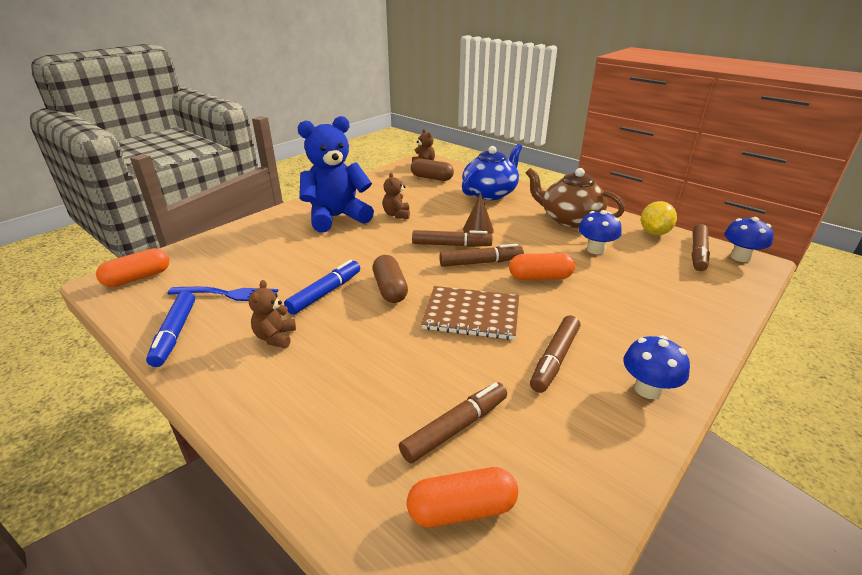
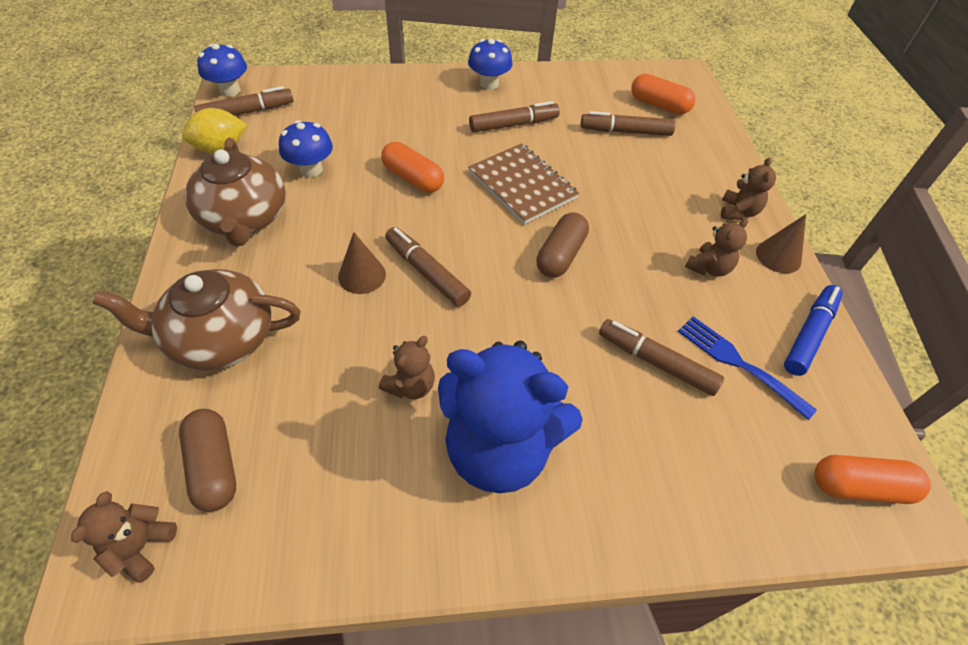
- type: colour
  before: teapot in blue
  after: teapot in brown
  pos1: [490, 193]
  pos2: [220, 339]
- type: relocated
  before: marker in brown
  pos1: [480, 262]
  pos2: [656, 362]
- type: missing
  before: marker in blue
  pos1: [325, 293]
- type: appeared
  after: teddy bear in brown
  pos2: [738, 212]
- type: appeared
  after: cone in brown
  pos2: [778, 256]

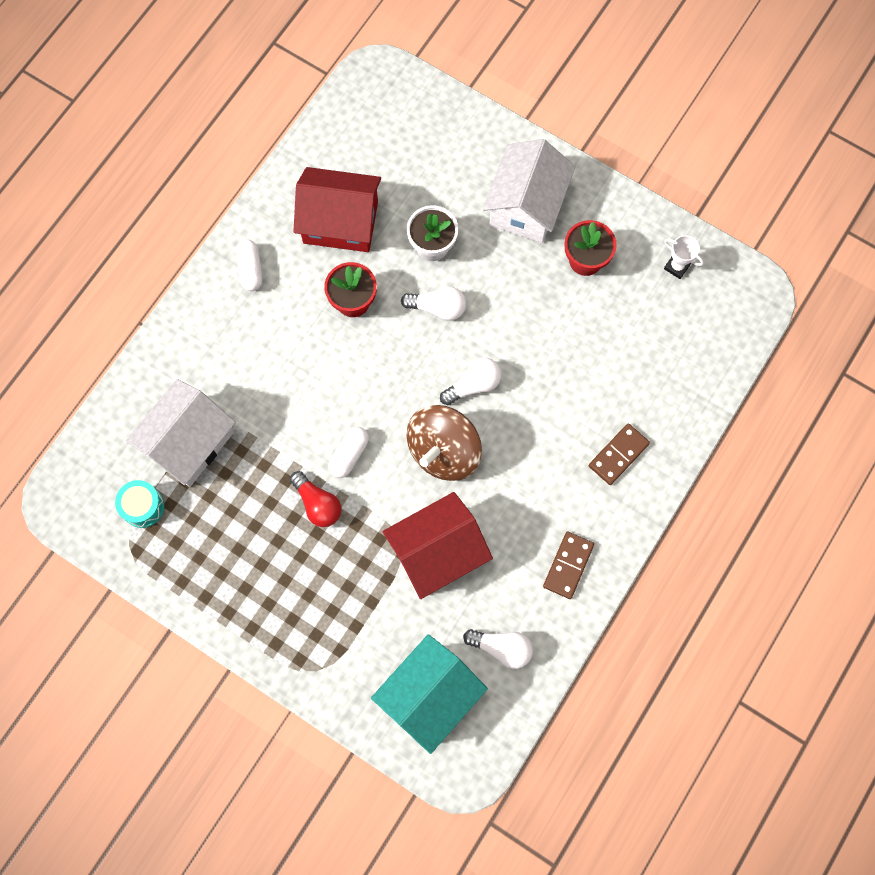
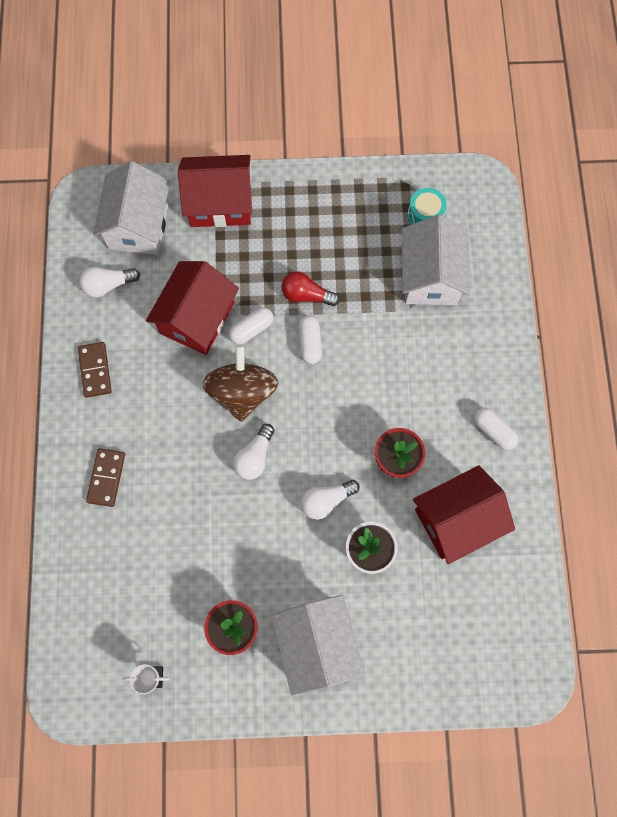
- type: colour
  before: house in turquoise
  after: house in white
  pos1: [429, 695]
  pos2: [139, 225]
- type: appeared
  after: house in red
  pos2: [220, 203]
- type: appeared
  after: capsule in white
  pos2: [251, 329]

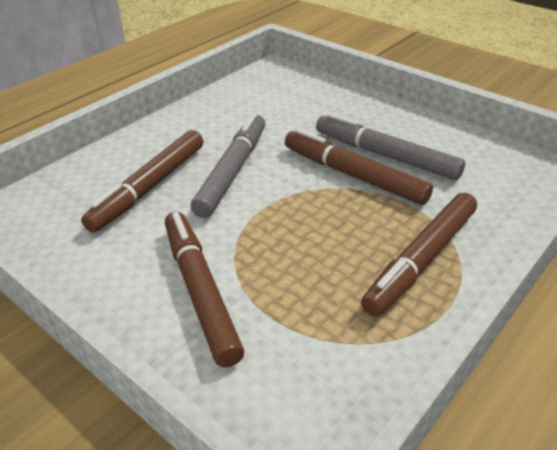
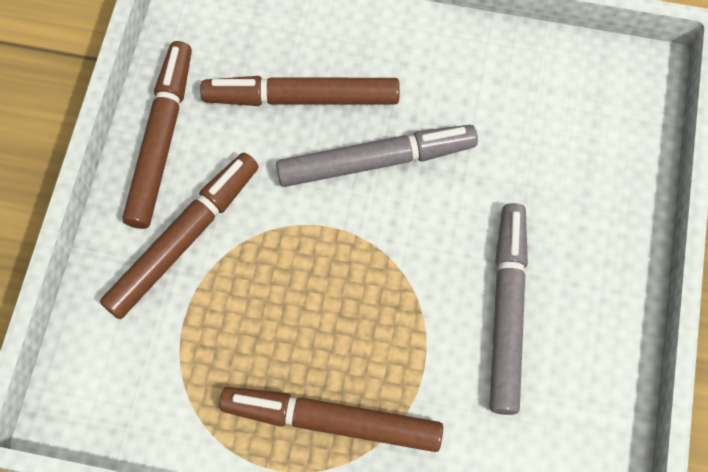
- type: relocated
  before: marker in brown
  pos1: [353, 175]
  pos2: [161, 139]

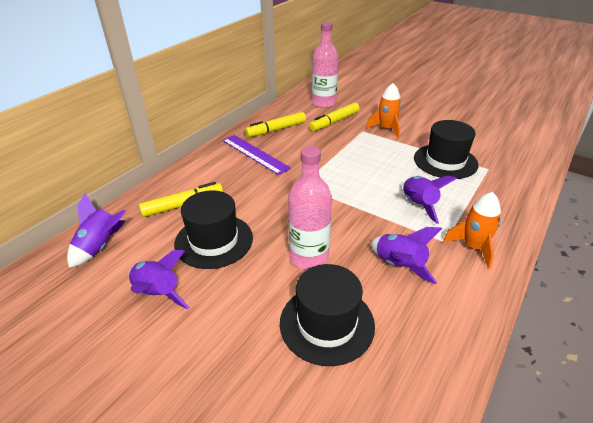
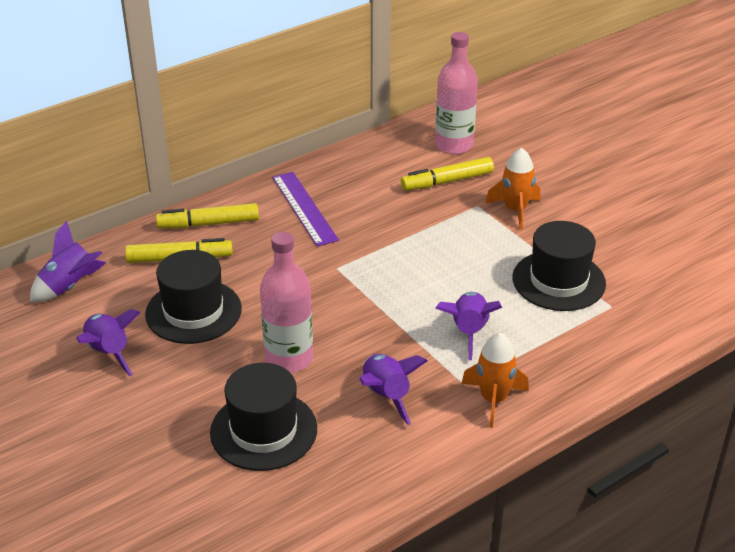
- type: relocated
  before: marker in yellow
  pos1: [276, 130]
  pos2: [208, 224]

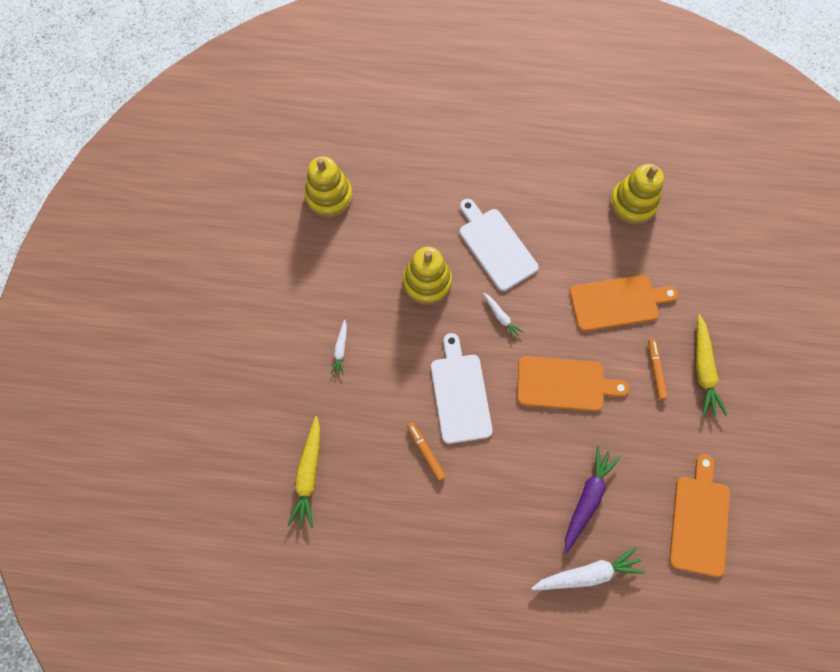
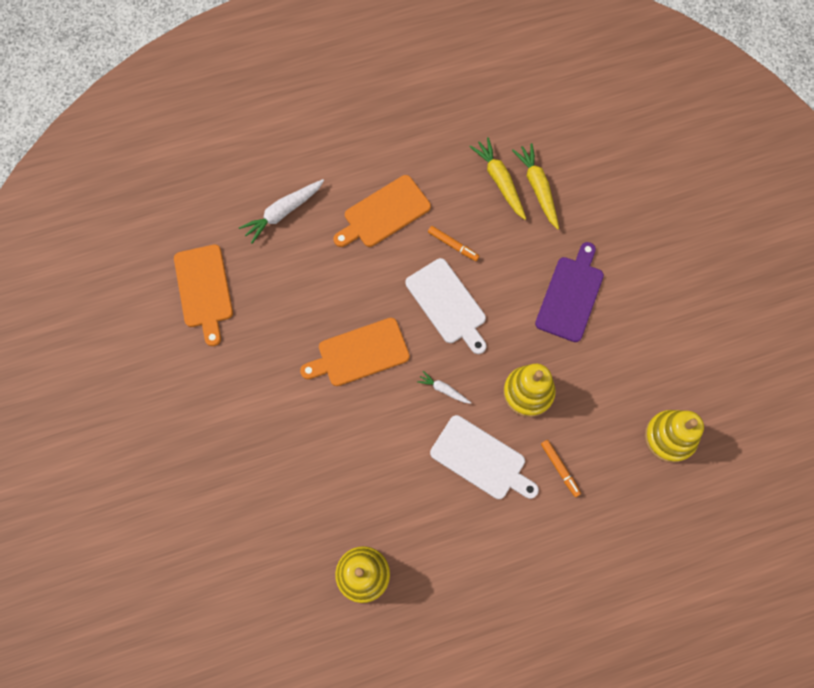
- type: relocated
  before: cutting board in orange
  pos1: [617, 302]
  pos2: [384, 213]
- type: relocated
  before: carrot in yellow
  pos1: [703, 369]
  pos2: [499, 181]
- type: exchanged
  before: carrot in white
  after: cutting board in purple
  pos1: [340, 349]
  pos2: [570, 295]
- type: relocated
  before: marker in orange
  pos1: [655, 370]
  pos2: [560, 469]
- type: missing
  before: carrot in purple
  pos1: [587, 498]

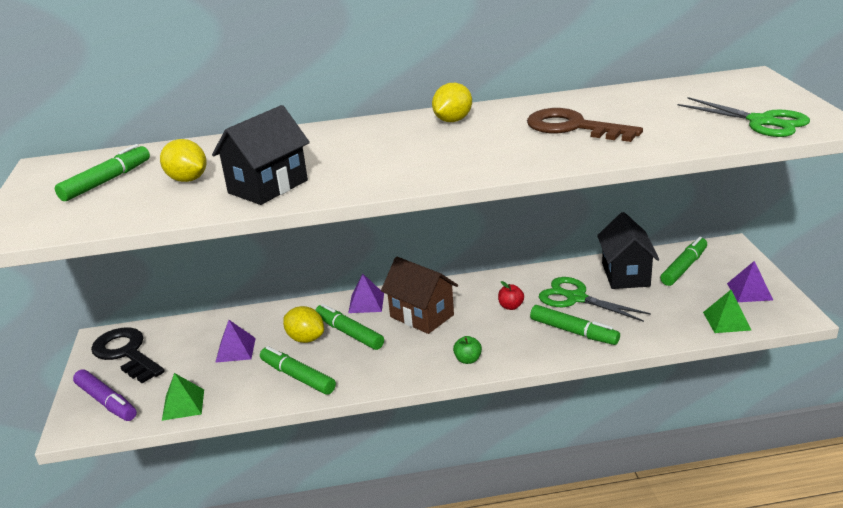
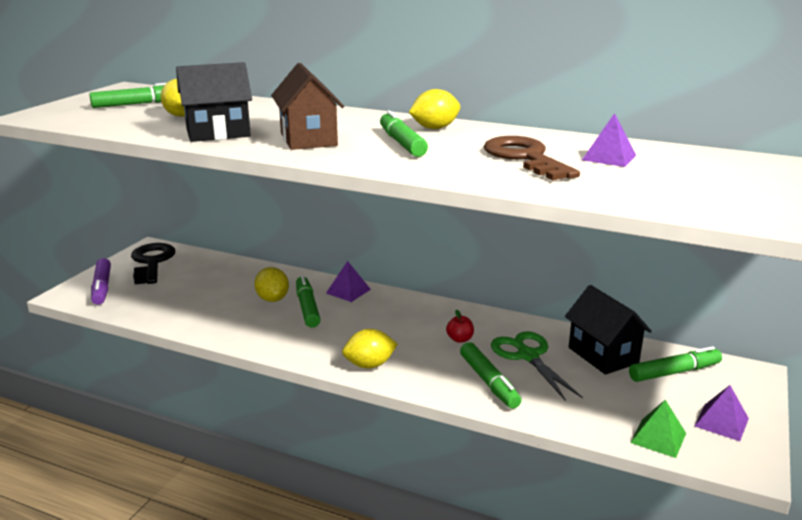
- type: missing
  before: scissors in green
  pos1: [761, 122]
- type: spun
  before: house in black
  pos1: [625, 274]
  pos2: [603, 355]
  turn: -60
- type: relocated
  before: house in brown
  pos1: [422, 316]
  pos2: [308, 139]
- type: relocated
  before: pyramid in purple
  pos1: [235, 350]
  pos2: [609, 157]
- type: exchanged
  before: apple in green
  after: lemon in yellow
  pos1: [468, 360]
  pos2: [369, 365]
- type: relocated
  before: marker in green
  pos1: [298, 377]
  pos2: [402, 143]
- type: missing
  before: pyramid in green
  pos1: [183, 404]

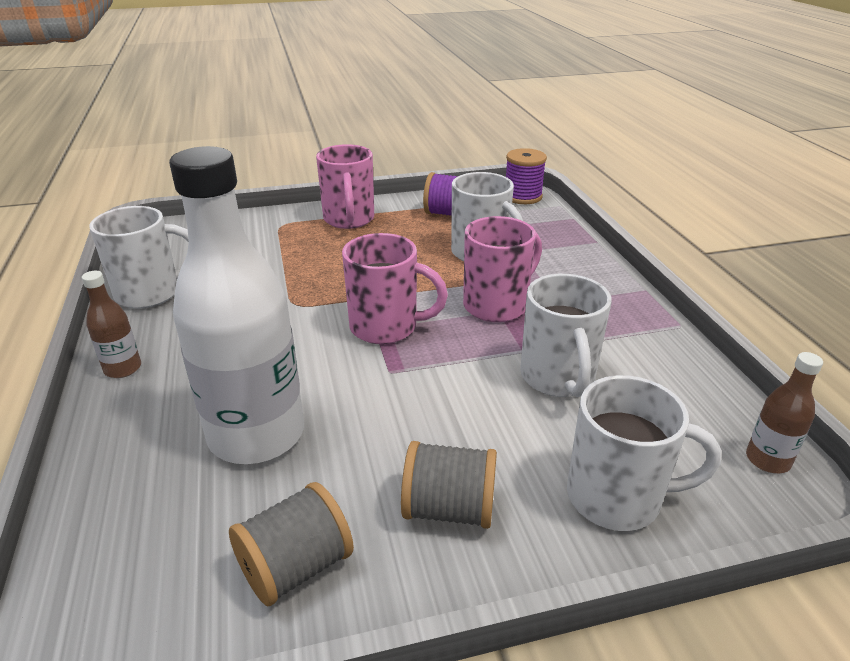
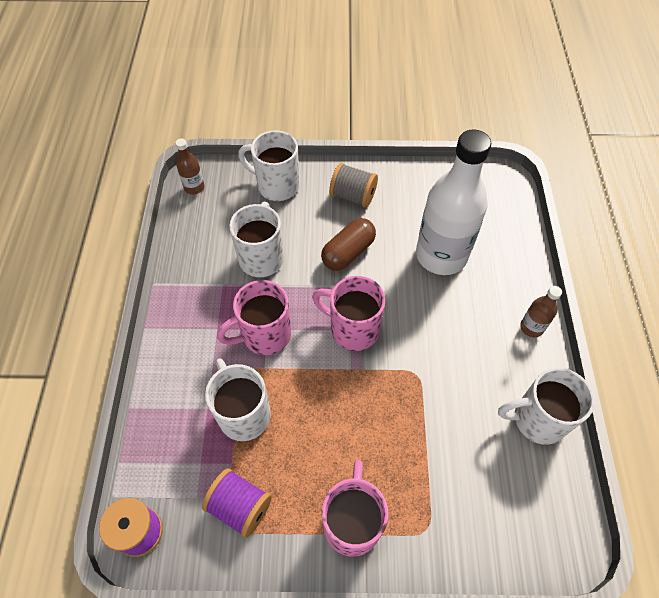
- type: missing
  before: spool in grey
  pos1: [296, 567]
- type: appeared
  after: capsule in brown
  pos2: [348, 252]

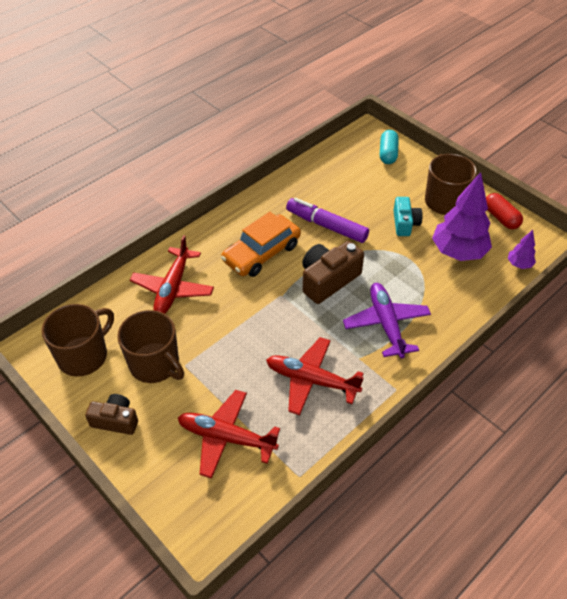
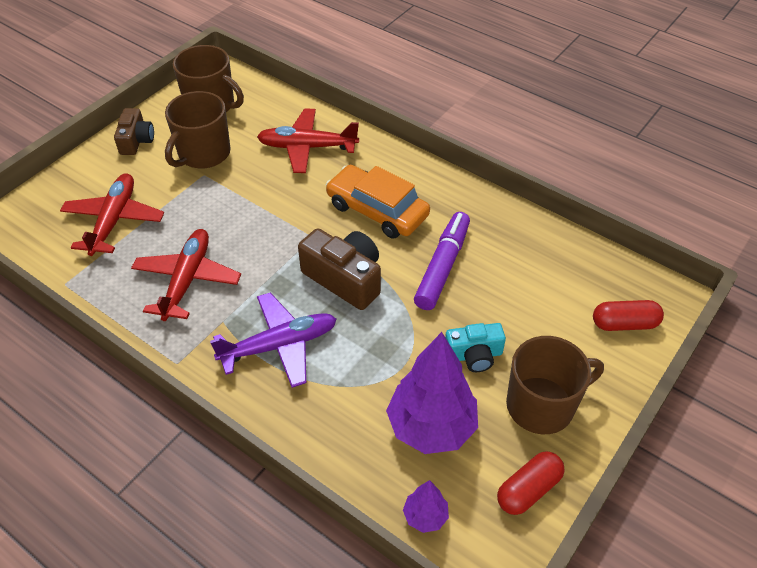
- type: colour
  before: capsule in turquoise
  after: capsule in red
  pos1: [388, 154]
  pos2: [624, 324]

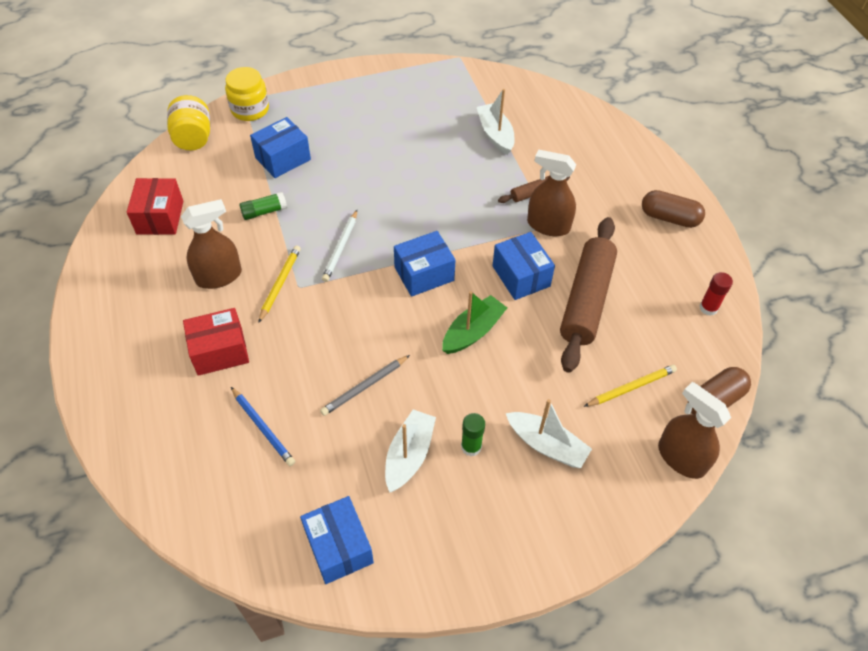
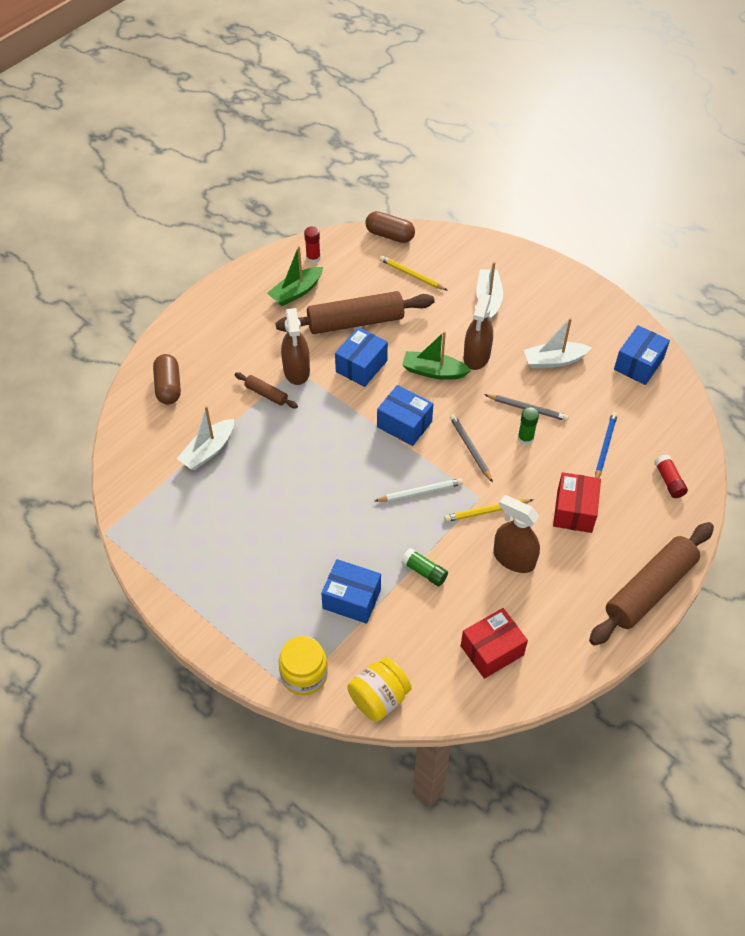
- type: relocated
  before: capsule in brown
  pos1: [669, 218]
  pos2: [168, 386]
- type: spun
  before: box in red
  pos1: [220, 351]
  pos2: [574, 511]
  turn: 60
- type: relocated
  before: spray bottle in brown
  pos1: [681, 458]
  pos2: [476, 356]
- type: relocated
  before: glue stick in green
  pos1: [471, 447]
  pos2: [525, 438]
- type: appeared
  after: boat in green
  pos2: [296, 292]
- type: appeared
  after: pencil in grey
  pos2: [470, 448]
- type: appeared
  after: glue stick in red
  pos2: [669, 481]
- type: appeared
  after: rolling pin in brown
  pos2: [650, 589]

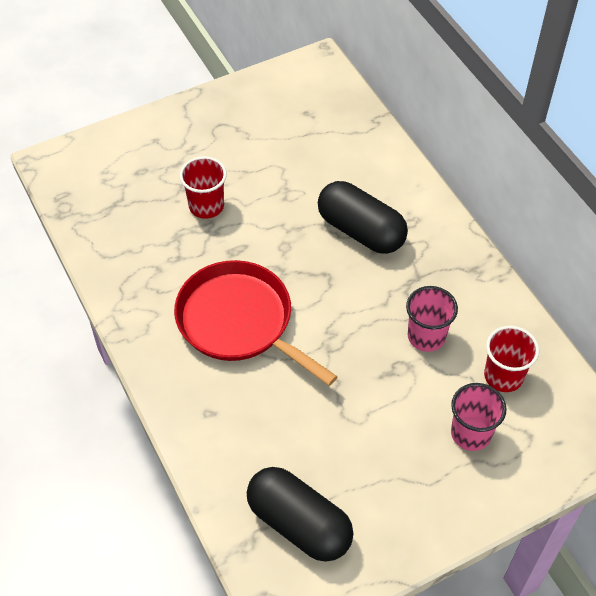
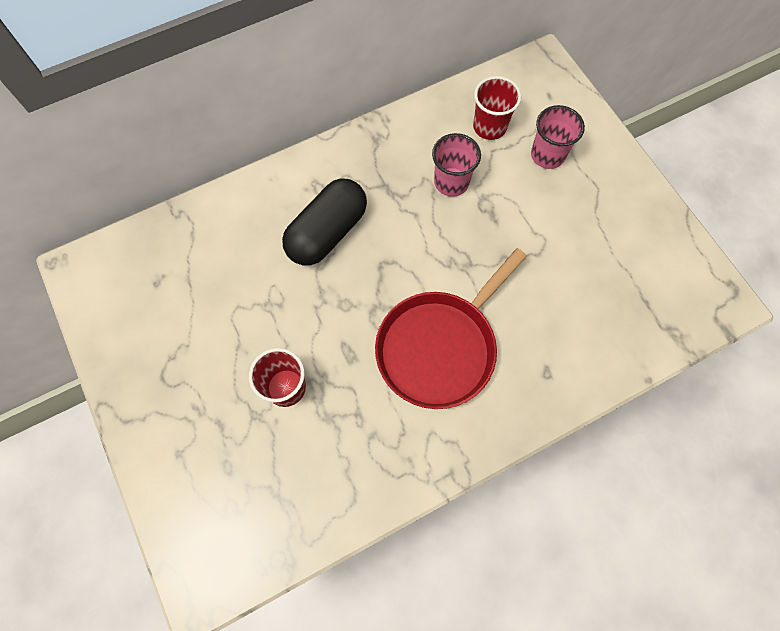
- type: missing
  before: capsule in black
  pos1: [299, 523]

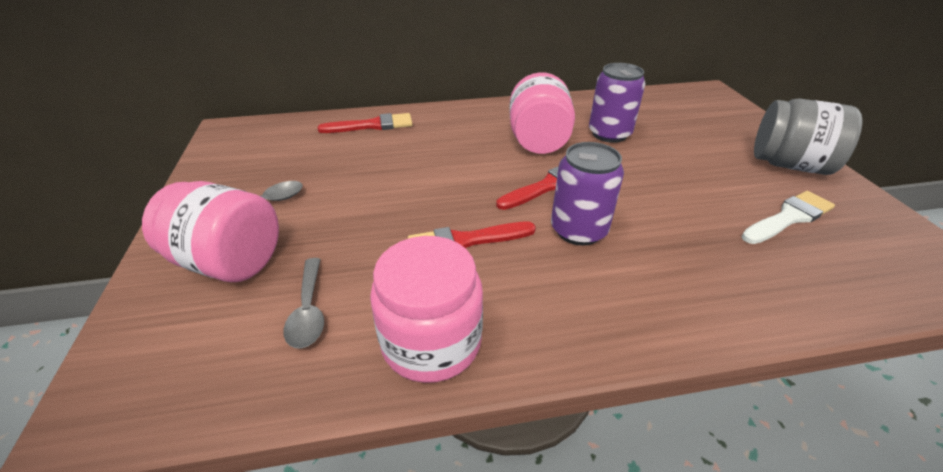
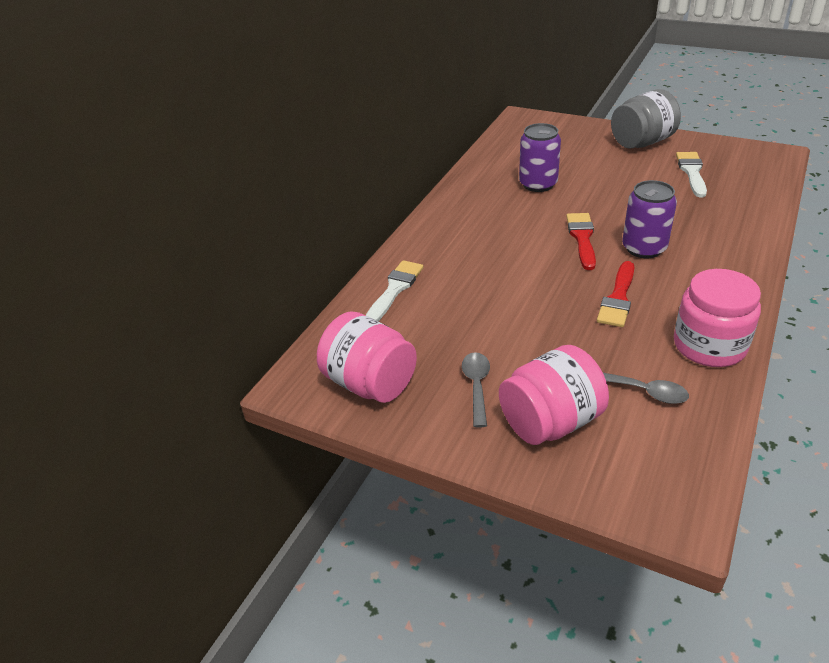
- type: relocated
  before: jar in pink
  pos1: [538, 141]
  pos2: [370, 383]
- type: colour
  before: brush in red
  after: brush in white
  pos1: [372, 125]
  pos2: [395, 289]

